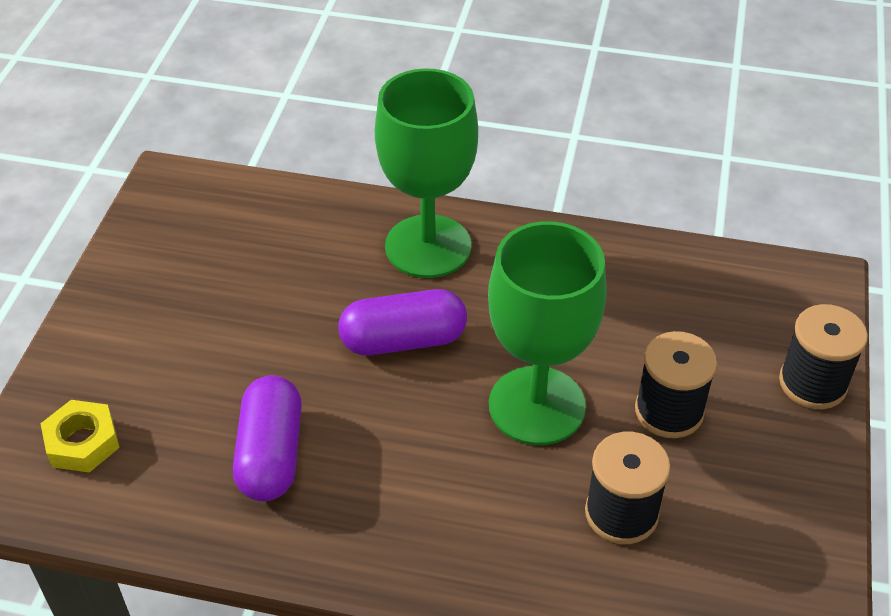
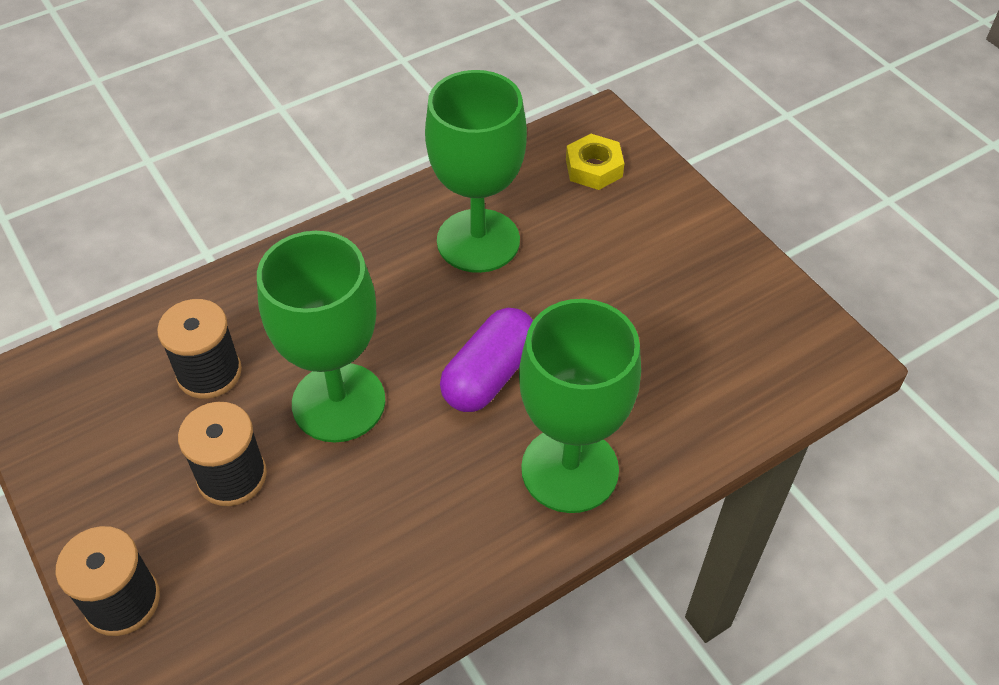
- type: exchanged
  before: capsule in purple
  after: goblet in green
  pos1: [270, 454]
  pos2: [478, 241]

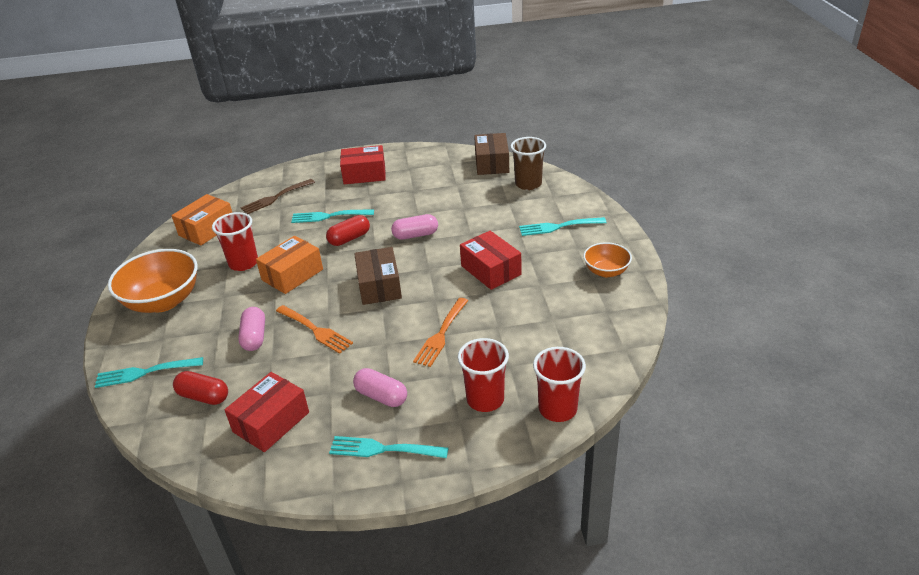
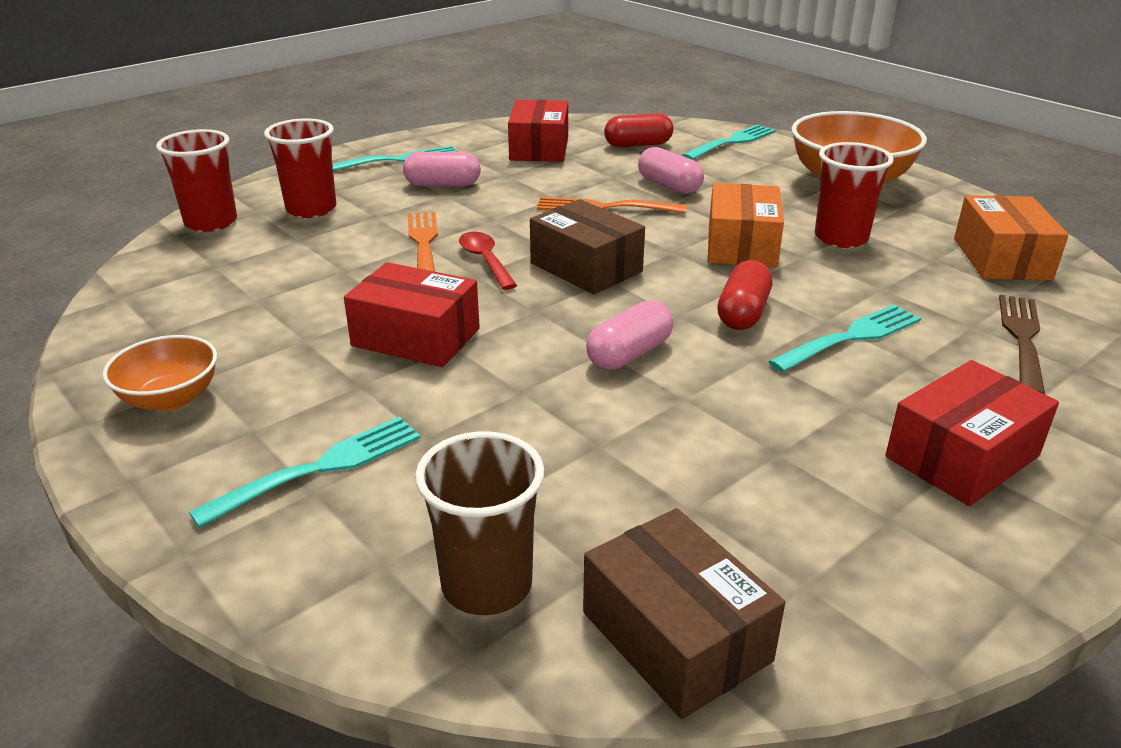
- type: appeared
  after: spoon in red
  pos2: [485, 261]

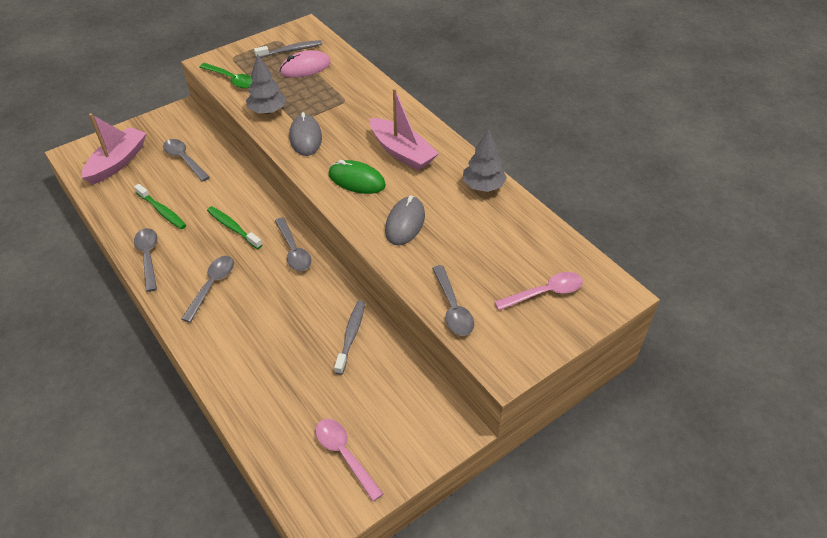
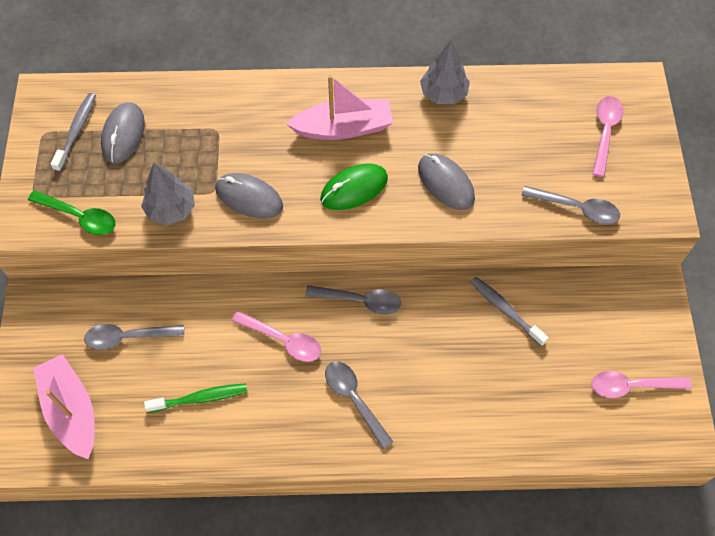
- type: colour
  before: mouse in pink
  after: mouse in grey
  pos1: [305, 67]
  pos2: [123, 134]
- type: spun
  before: spoon in green
  pos1: [231, 80]
  pos2: [79, 216]
  turn: 45
- type: exchanged
  before: toothbrush in green
  after: spoon in pink
  pos1: [233, 228]
  pos2: [283, 340]
- type: missing
  before: spoon in grey
  pos1: [148, 257]

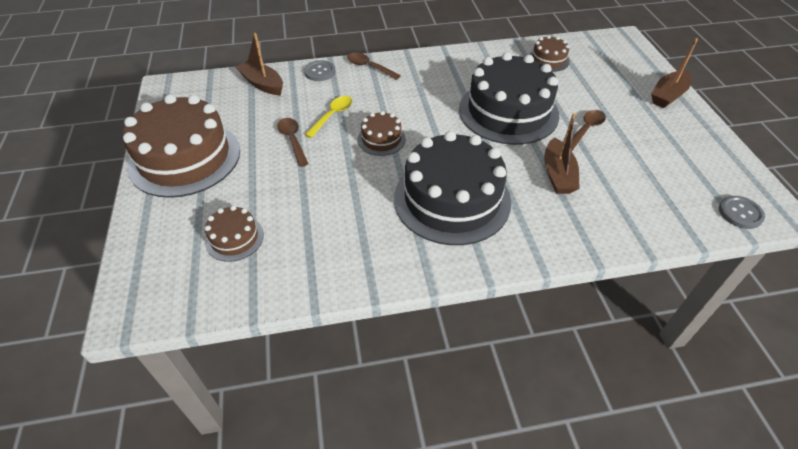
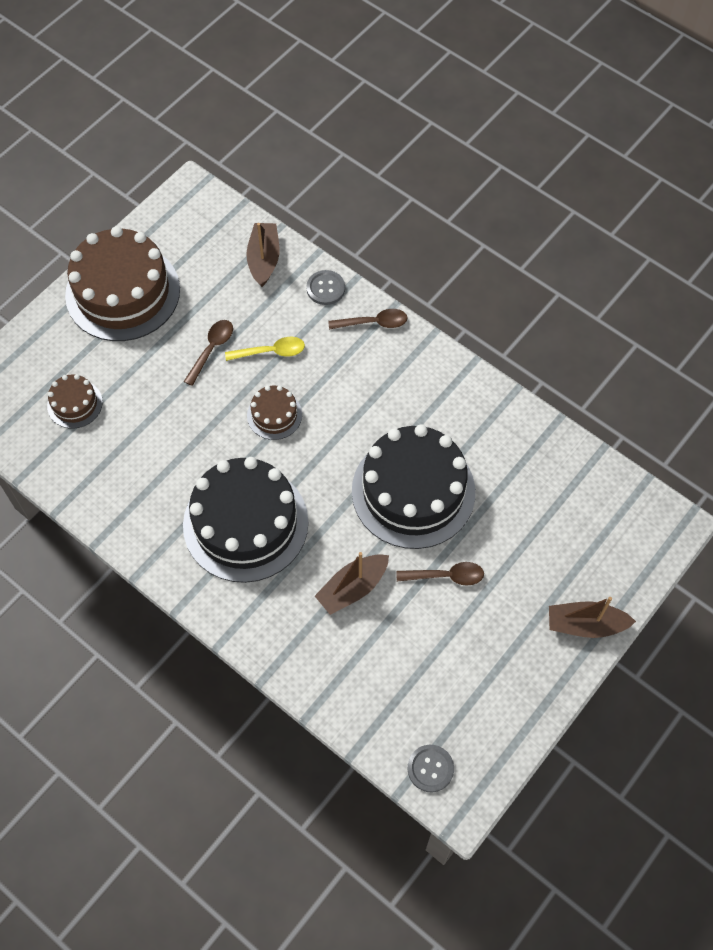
- type: missing
  before: cake in brown
  pos1: [548, 60]
- type: spun
  before: spoon in brown
  pos1: [369, 67]
  pos2: [373, 323]
  turn: 90

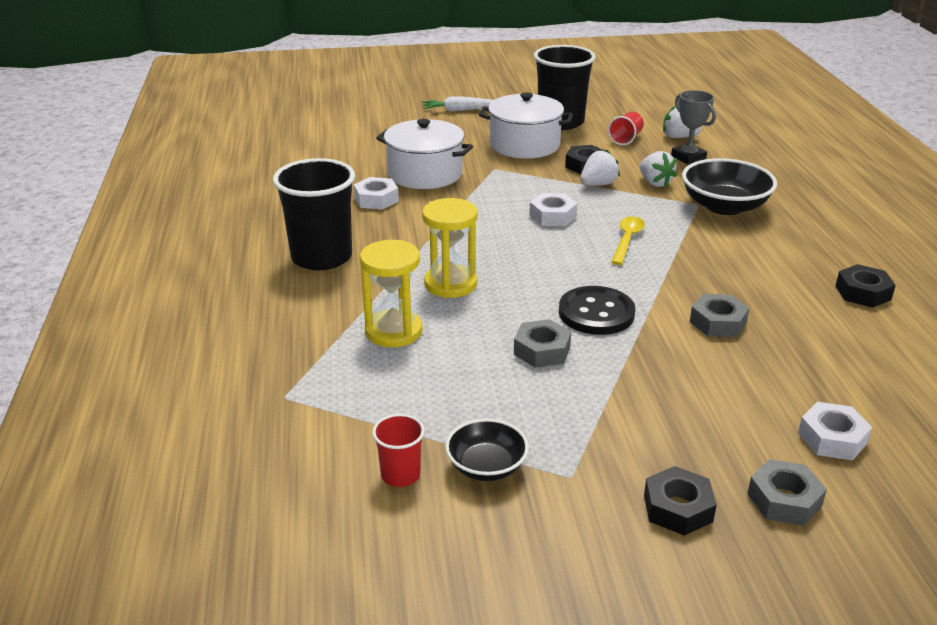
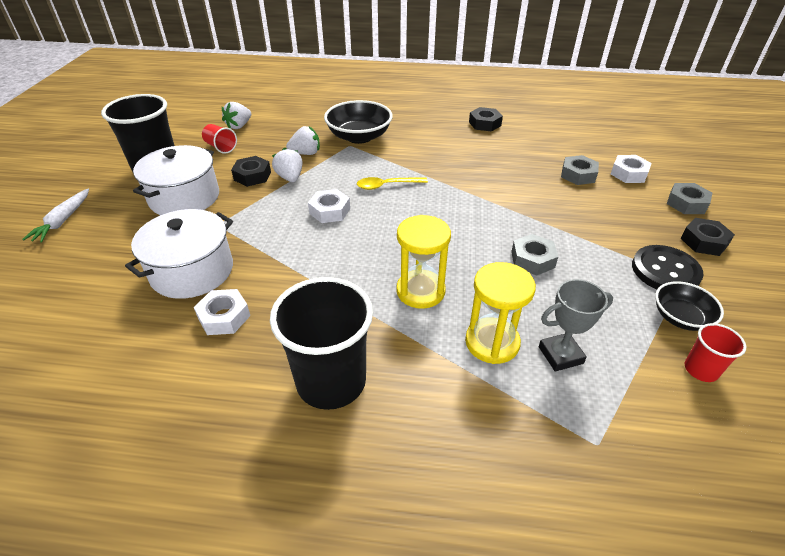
- type: relocated
  before: trophy in grey
  pos1: [688, 157]
  pos2: [560, 355]
- type: spun
  before: spoon in yellow
  pos1: [627, 240]
  pos2: [387, 186]
  turn: -45
- type: relocated
  before: button in black
  pos1: [596, 313]
  pos2: [665, 271]
- type: relocated
  before: nut in grey
  pos1: [718, 322]
  pos2: [578, 175]

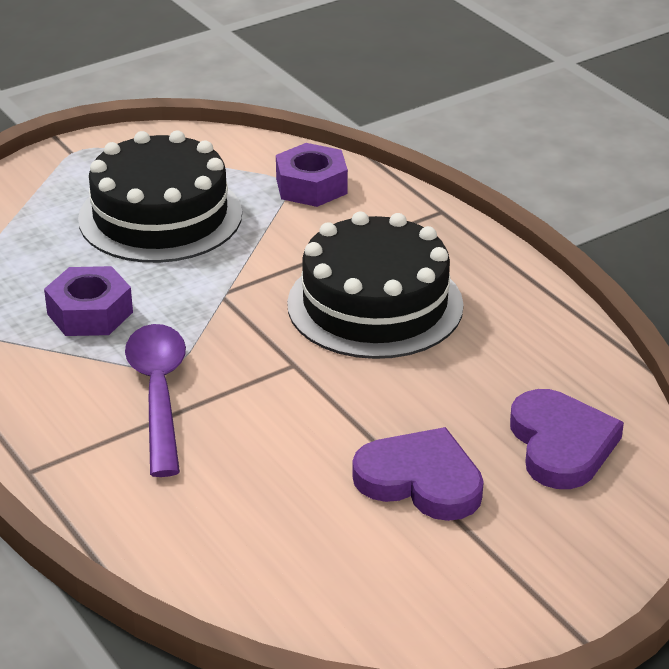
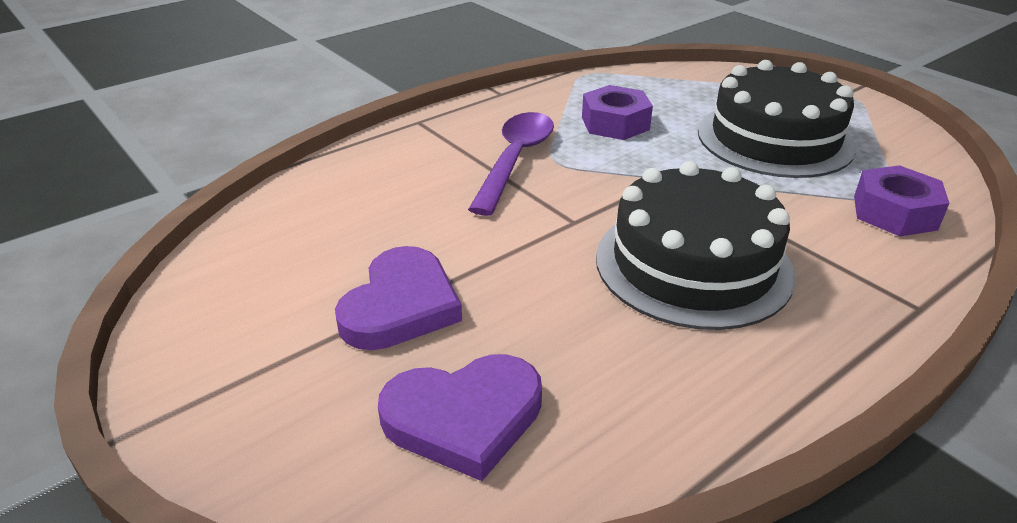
- type: spun
  before: spoon in purple
  pos1: [158, 394]
  pos2: [515, 160]
  turn: -60

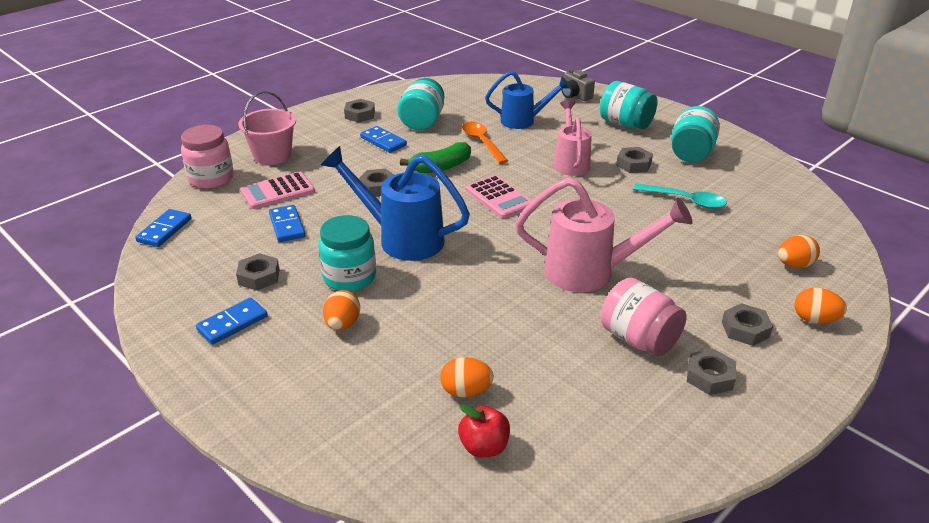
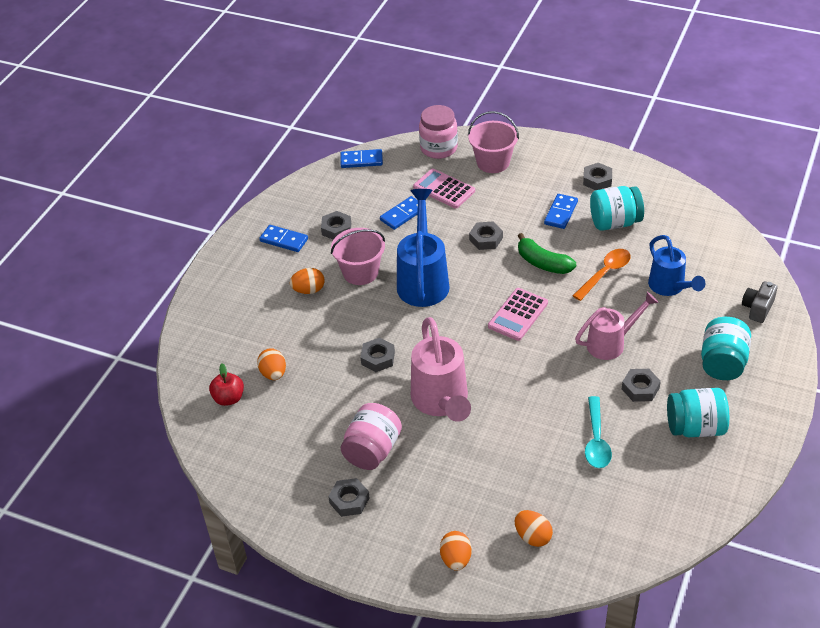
- type: exchanged
  before: jar in turquoise
  after: bucket in pink
  pos1: [349, 277]
  pos2: [360, 272]
- type: relocated
  before: nut in grey
  pos1: [745, 329]
  pos2: [378, 358]

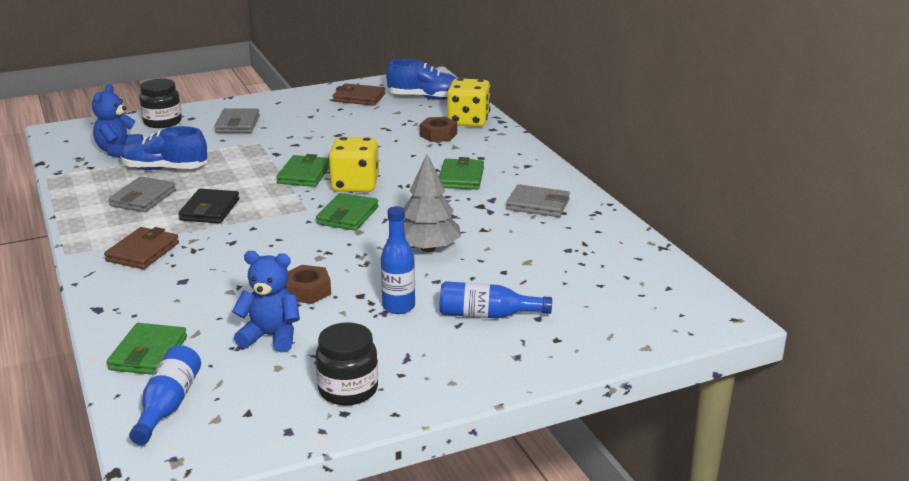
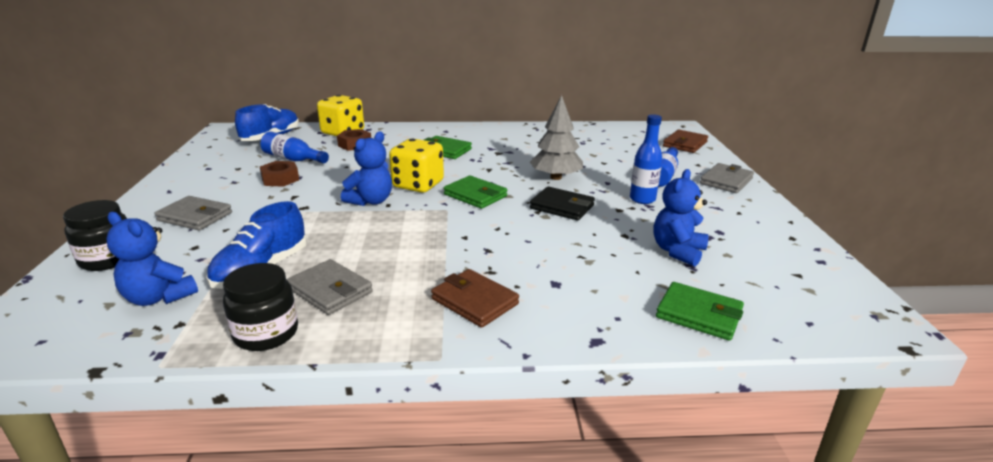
- type: relocated
  before: wallet in brown
  pos1: [359, 98]
  pos2: [685, 144]
- type: exchanged
  before: wallet in green
  after: teddy bear in blue
  pos1: [304, 174]
  pos2: [371, 201]
- type: relocated
  before: wallet in grey
  pos1: [538, 205]
  pos2: [726, 181]
- type: relocated
  before: wallet in black
  pos1: [210, 210]
  pos2: [562, 207]
- type: relocated
  before: nut in brown
  pos1: [307, 291]
  pos2: [280, 179]
- type: relocated
  before: jar in black
  pos1: [348, 390]
  pos2: [266, 333]
- type: relocated
  before: bottle in blue
  pos1: [168, 405]
  pos2: [293, 159]

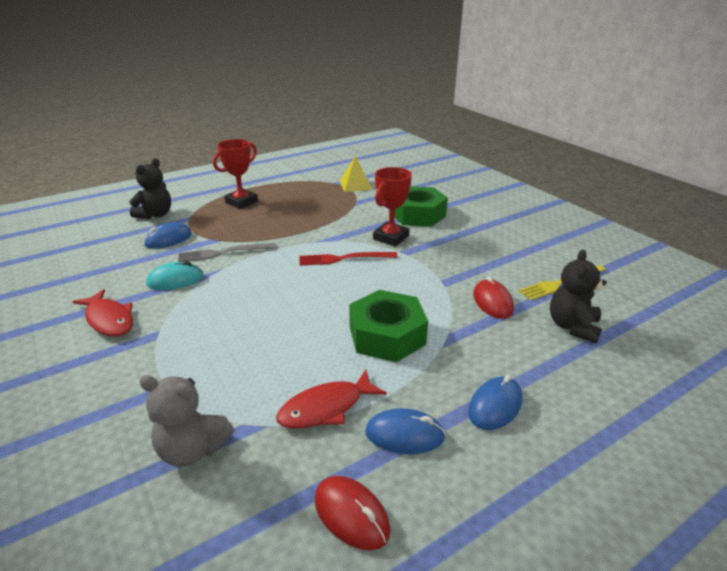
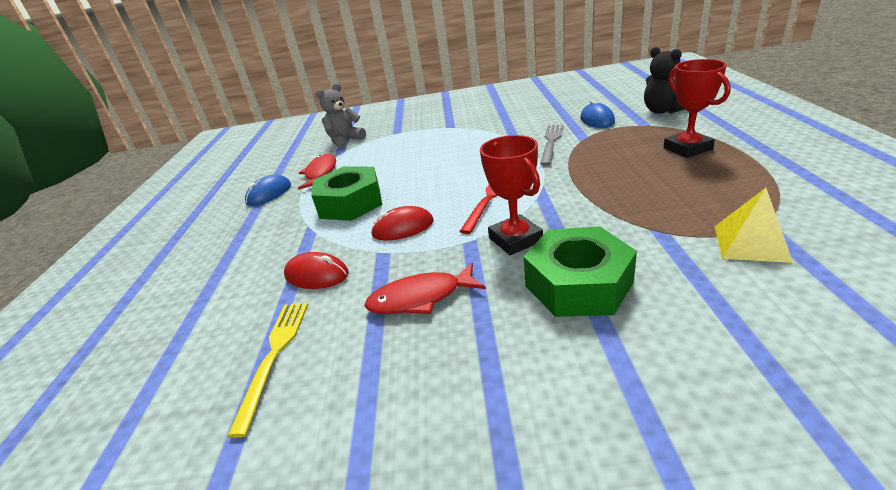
- type: missing
  before: teddy bear in black
  pos1: [572, 327]
- type: missing
  before: mouse in turquoise
  pos1: [175, 280]
- type: relocated
  before: fish in red
  pos1: [109, 319]
  pos2: [420, 298]
- type: missing
  before: mouse in blue
  pos1: [495, 406]
- type: relocated
  before: mouse in red
  pos1: [351, 514]
  pos2: [403, 228]

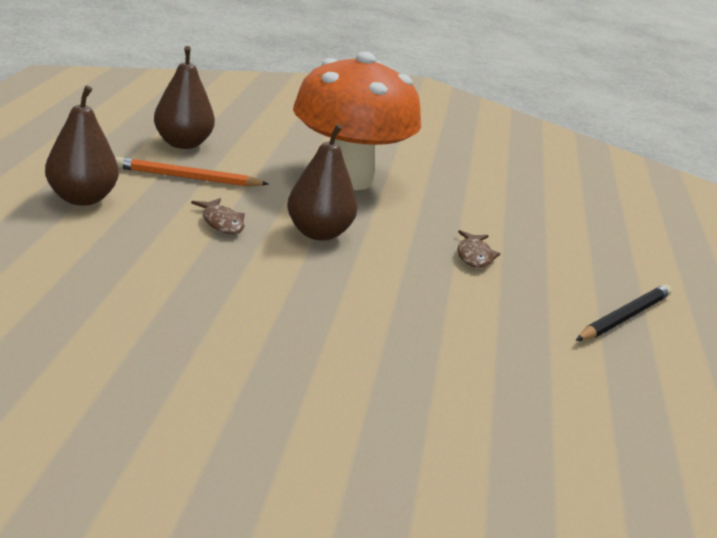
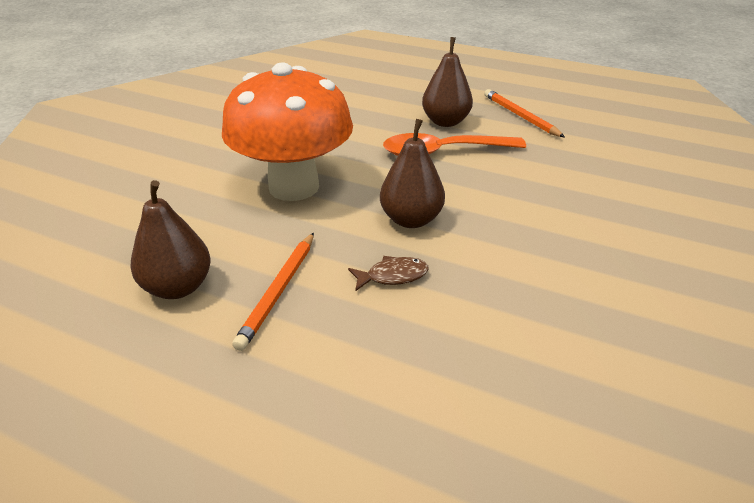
- type: relocated
  before: pear in brown
  pos1: [82, 199]
  pos2: [445, 122]
- type: exchanged
  before: fish in brown
  after: spoon in orange
  pos1: [474, 256]
  pos2: [443, 152]
- type: colour
  before: pencil in black
  after: pencil in orange
  pos1: [624, 317]
  pos2: [520, 116]

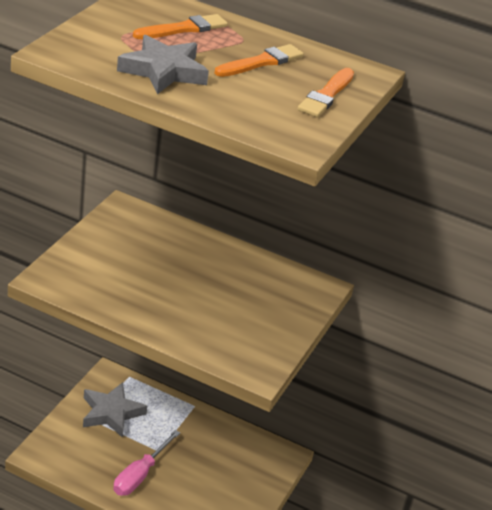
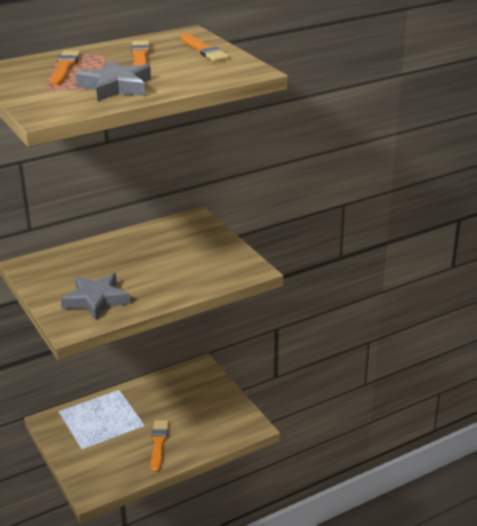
- type: relocated
  before: star in grey
  pos1: [111, 413]
  pos2: [96, 300]
- type: exchanged
  before: screwdriver in pink
  after: brush in orange
  pos1: [140, 475]
  pos2: [158, 444]

